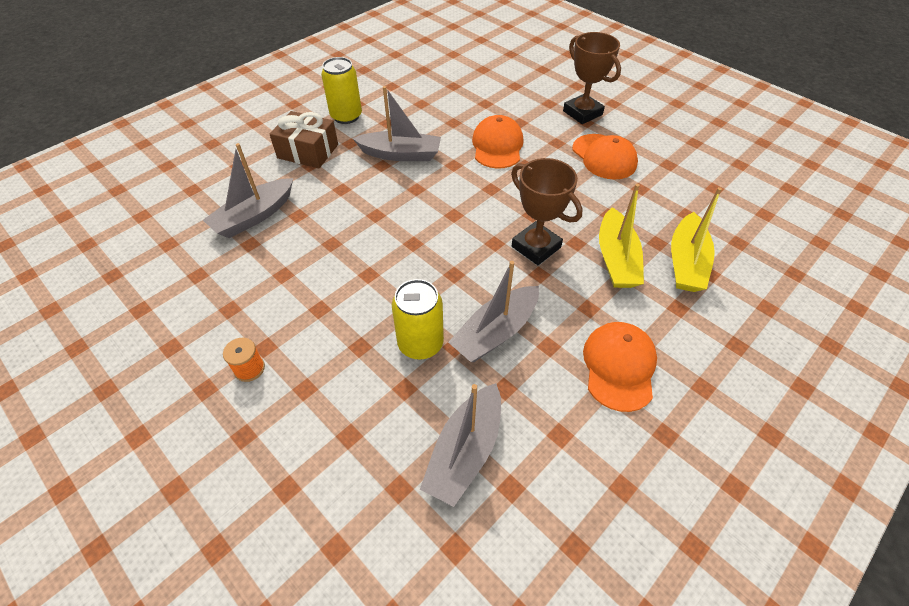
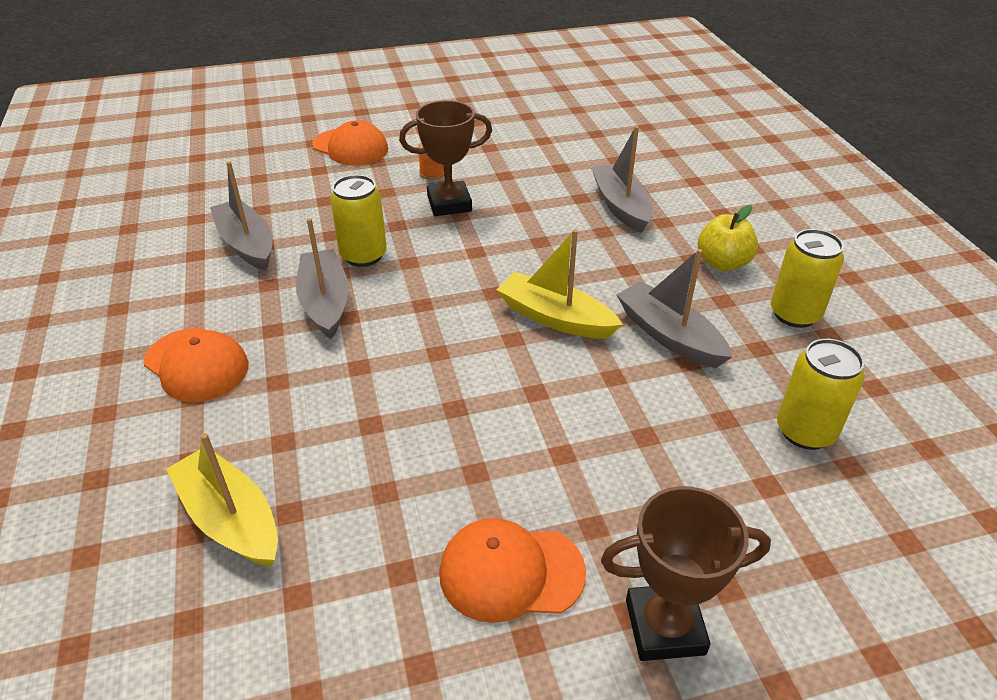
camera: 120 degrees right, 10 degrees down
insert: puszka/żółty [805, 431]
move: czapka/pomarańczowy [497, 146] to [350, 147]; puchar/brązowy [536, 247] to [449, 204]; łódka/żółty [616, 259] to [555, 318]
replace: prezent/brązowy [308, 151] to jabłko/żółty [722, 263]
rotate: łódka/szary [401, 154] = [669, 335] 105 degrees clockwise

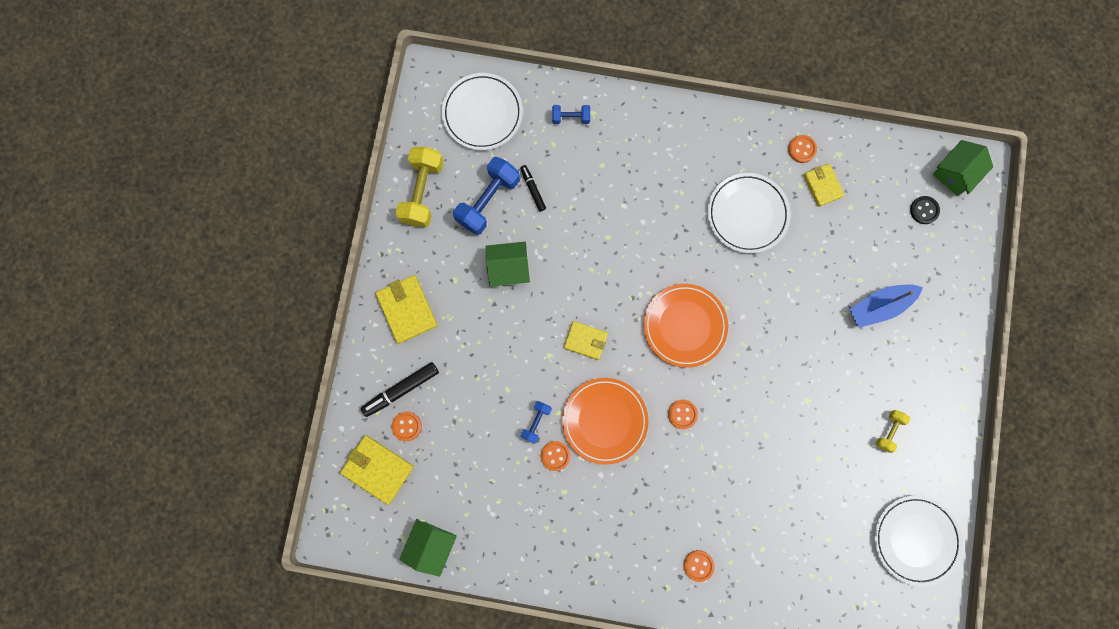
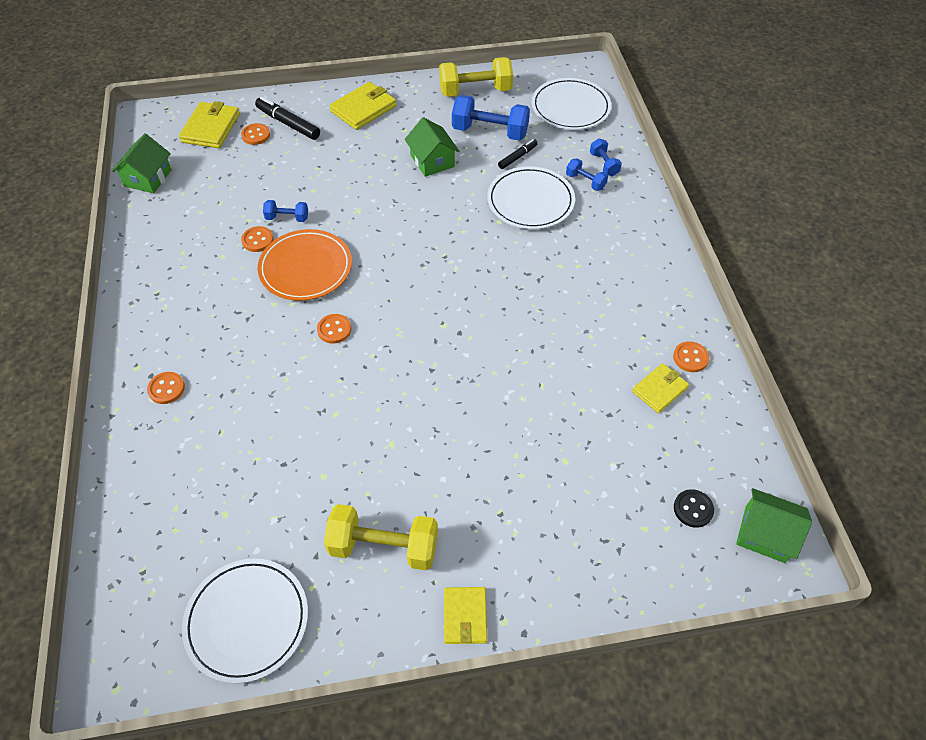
camera: 70 degrees right, 25 degrees down
delete: talerz/pomarańczowy [684, 326]; łódka/niebieski [880, 306]
insert: hantel/niebieski [585, 181]
move: portfel/żółty [585, 341] to [465, 616]; talerz/biały [747, 214] to [530, 201]
rotate: domek/zielony [431, 545] = [148, 178] 75 degrees counterclockwise
resize: hantel/żółty [889, 431] = [384, 547] x1.92

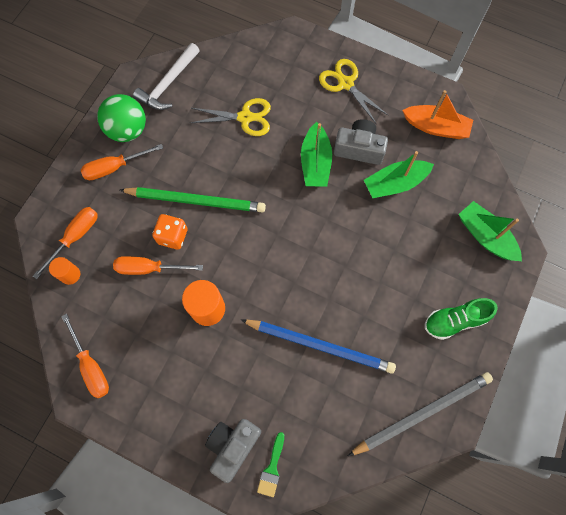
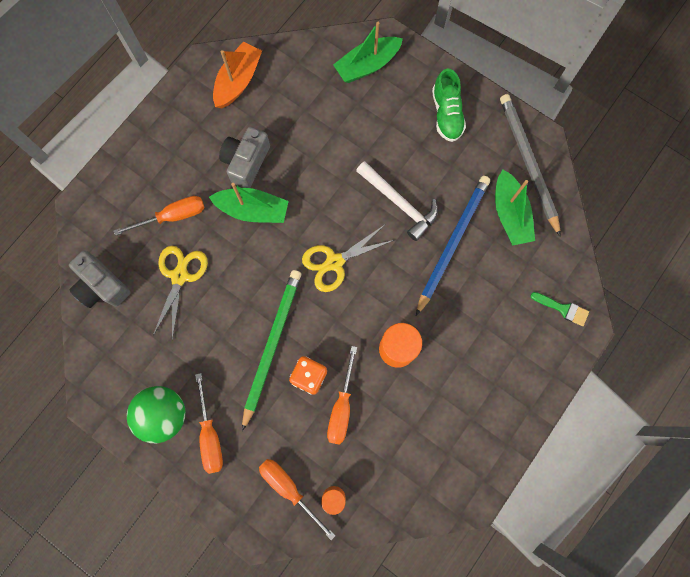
camera: 80 degrees left, 5 degrees up
move: śrubokręt/pomarańczowy [91, 365] to [172, 216]; młotek/biały [168, 83] to [399, 203]; aparat fotograficzny/szary [233, 446] to [102, 286]; nożyczki/żółty [345, 84] to [334, 262]; łódka/zielony [395, 183] to [510, 214]

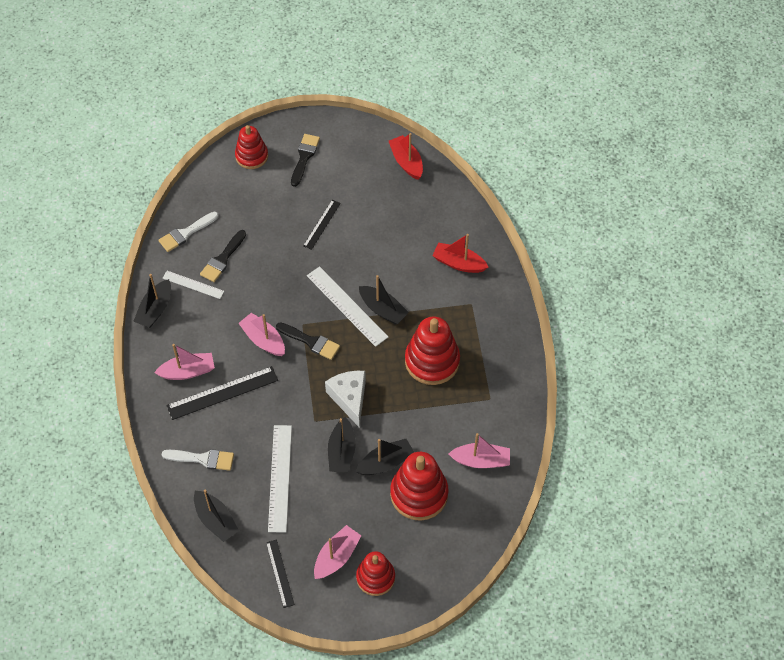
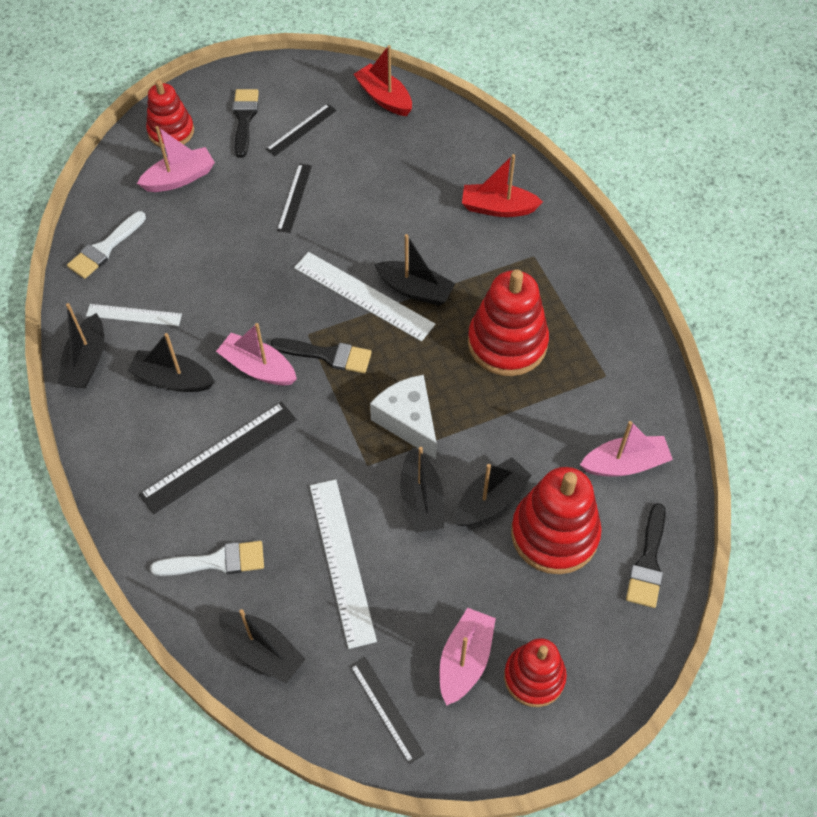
camera: 15 degrees left, 0 degrees up
insert: łódka/czarny [172, 379]; linijka/czarny [301, 129]
move: łódka/różowy [187, 371] to [180, 178]; pędzel/czarny [222, 259] to [648, 562]

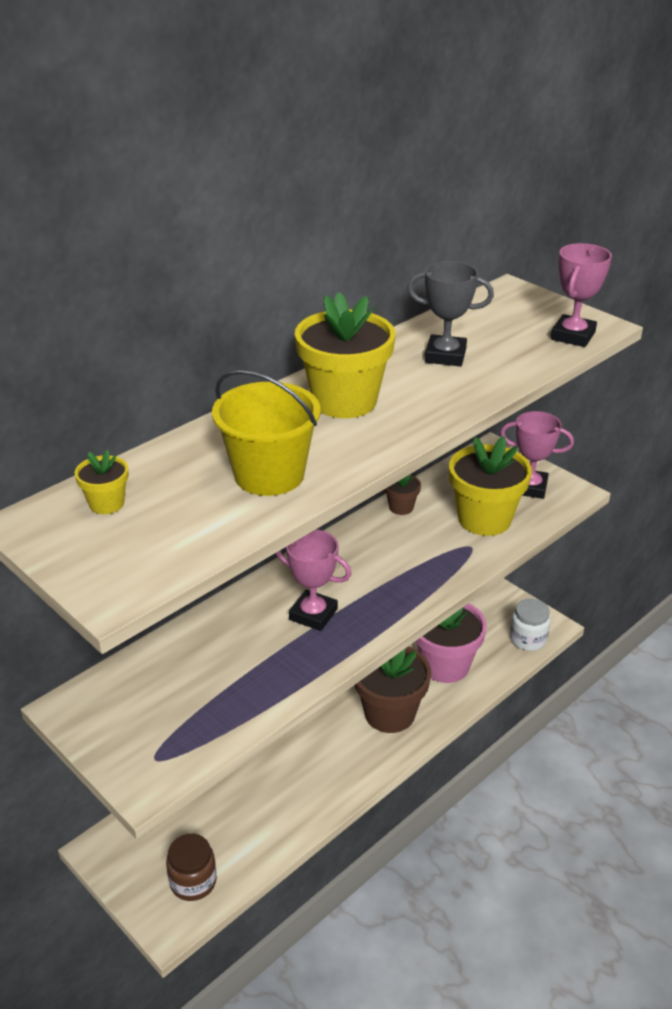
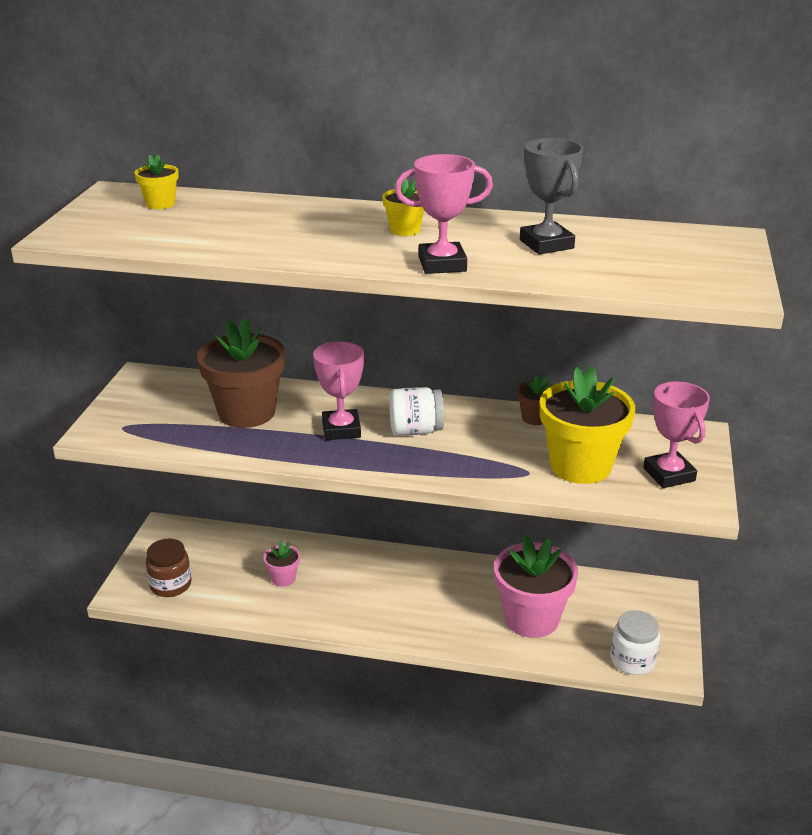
camera: 55 degrees right, 5 degrees down
delete: wiadro/żółty [269, 475]
insert: doniczka/różowy [283, 578]; słoik/biały [415, 430]
move: doniczka/brązowy [389, 713] to [246, 412]; puchar/różowy [572, 336] to [442, 264]
resize: doniczka/żółty [344, 401] = [405, 230] x0.47

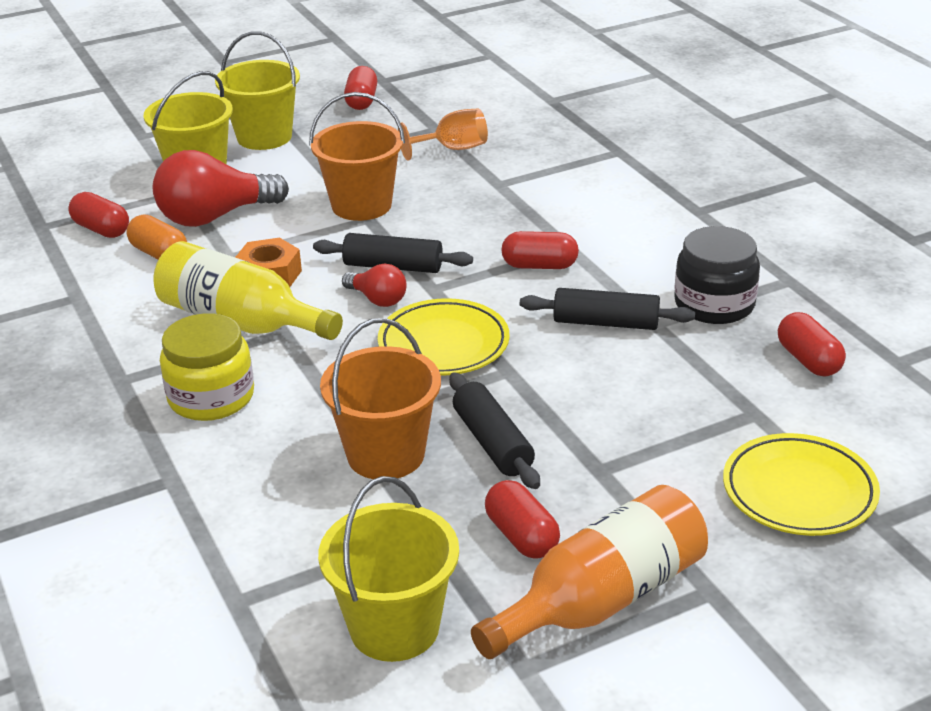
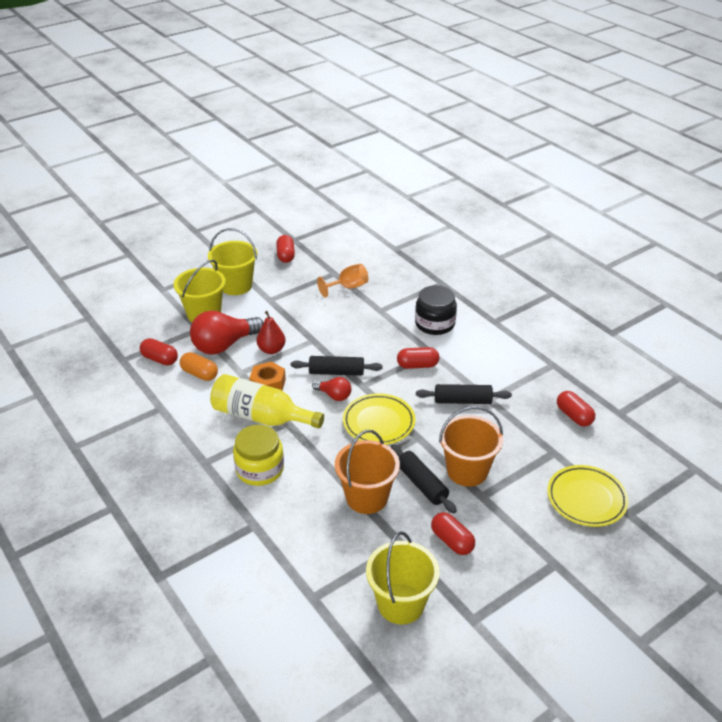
camera: 10 degrees left, 5 degrees up
delete: butelka/pomarańczowy [601, 599]
insert: gruszka/czerwony [271, 350]
move: wiadro/pomarańczowy [361, 205] to [467, 471]; słoik/czarny [714, 304] to [435, 324]

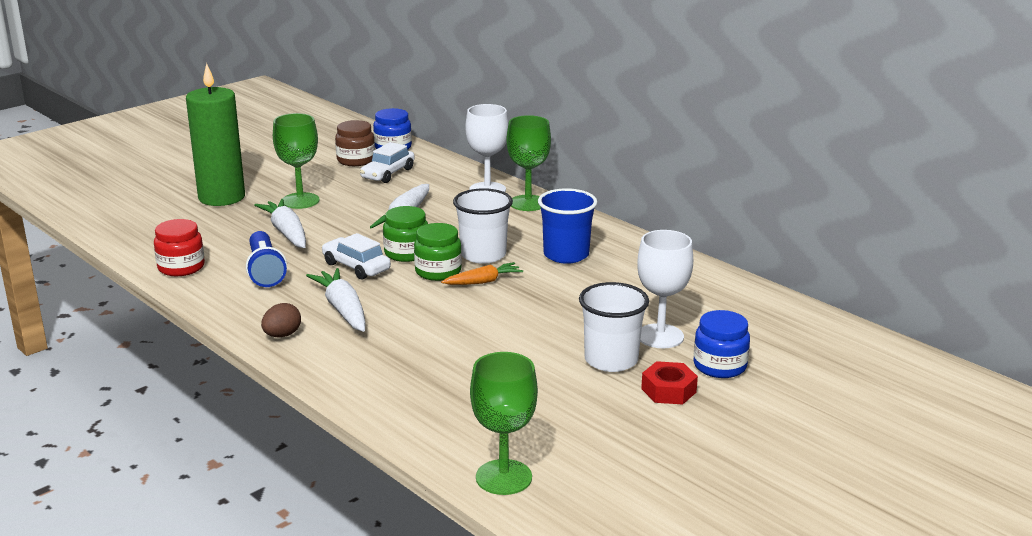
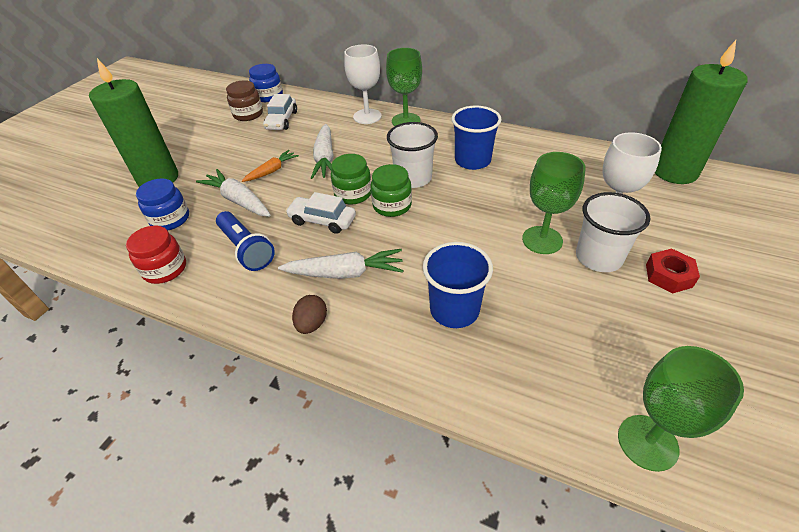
camera: 20 degrees left, 20 degrees up
insert: szklanka/niebieski [454, 310]; świeca/zielony [674, 172]
move: kielich/zielony [300, 201] to [542, 240]; marchewka/pomarańczowy [483, 281] to [272, 171]; słoik/niebieski [719, 366] to [170, 219]
rotate: marchewka/biały [343, 309] = [345, 273] 135 degrees clockwise

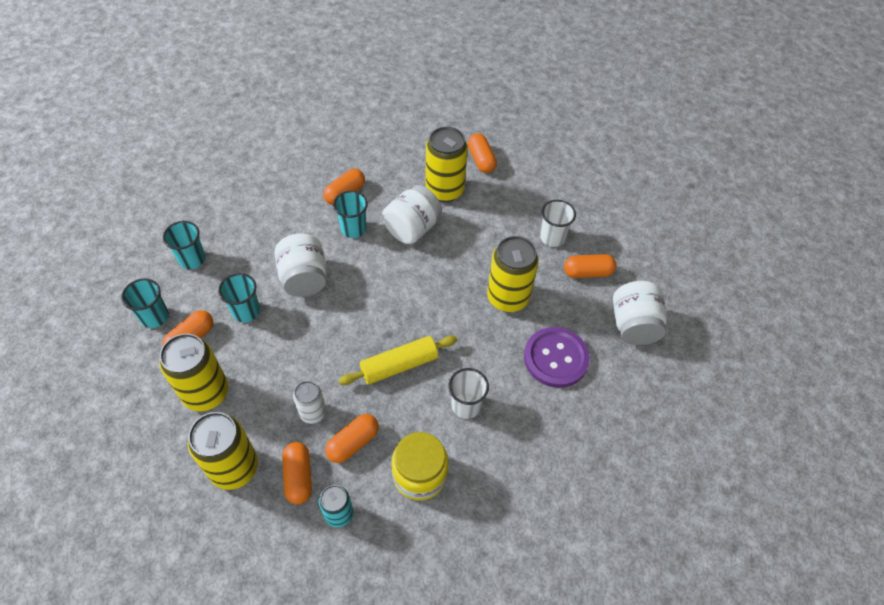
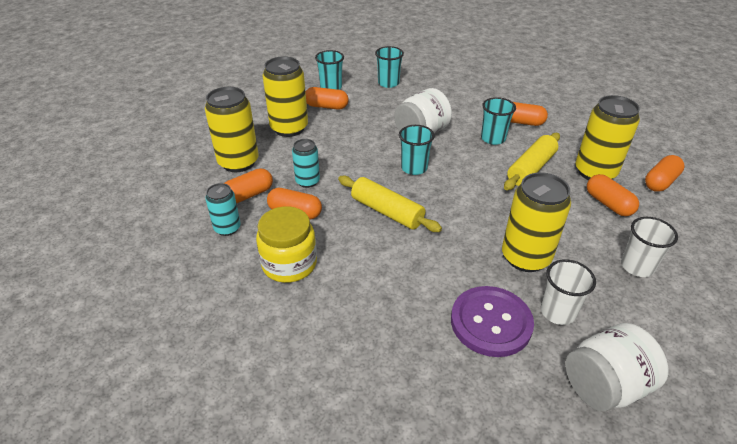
camera: 65 degrees right, 15 degrees down
move: szklanka/turkusowy [246, 311] to [414, 168]; szklanka/biały [466, 405] to [558, 312]; kapsułka/pomarańczowy [587, 272] to [608, 204]
replace: słoik/biały [412, 228] to wałek do ciasta/żółty [531, 168]
recolor: puszka/biały [313, 412] to puszka/turkusowy [307, 181]

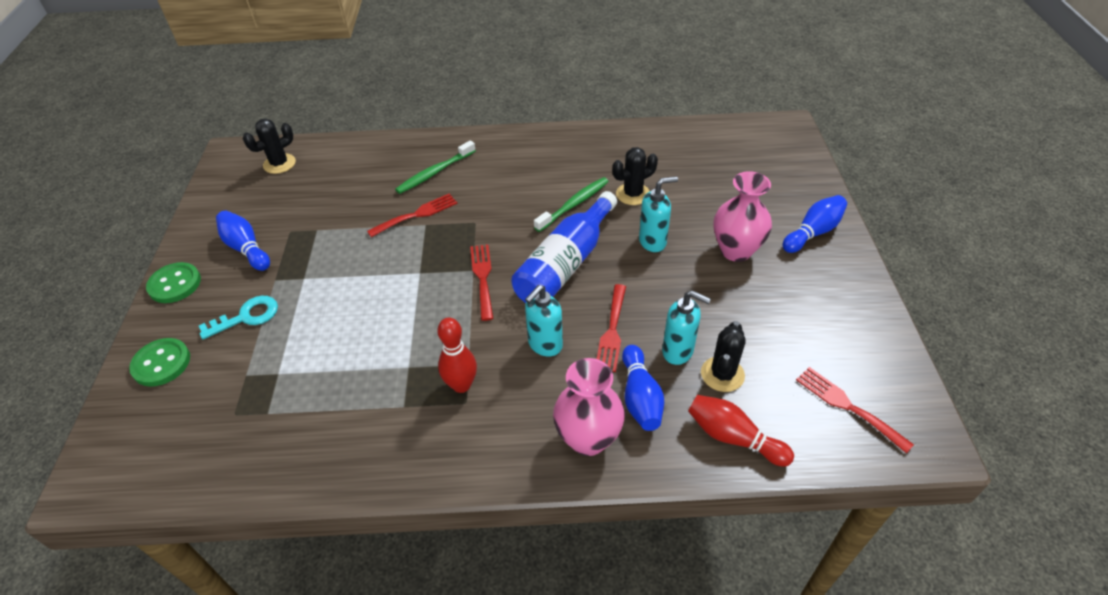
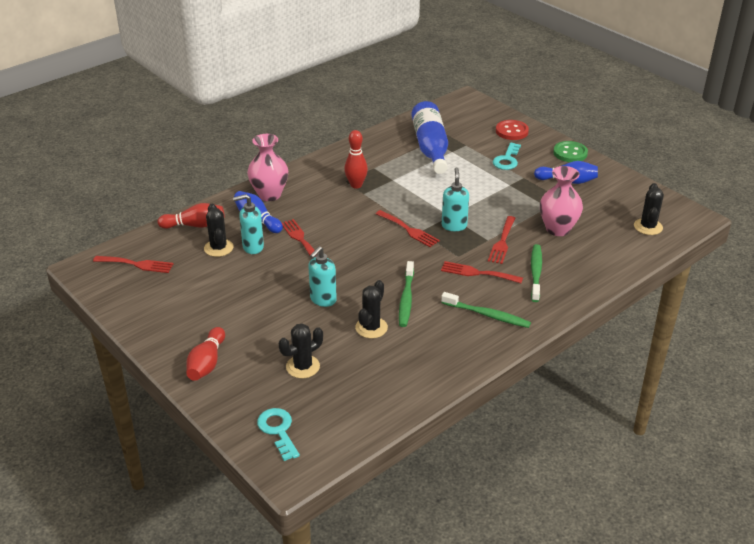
camera: 140 degrees right, 10 degrees down
insert: klucz/turkusowy [278, 430]; kaktus/czarny [303, 367]; widelec/czerwony [477, 273]; szczoteczka do zębów/zielony [487, 315]
move: butelka/niebieski [565, 264] to [430, 147]; dozownik mydła/turkusowy [545, 345] to [454, 226]; wazon/różowy [736, 251] to [557, 229]
recolor: guzik/zielony [161, 363] to guzik/czerwony [512, 131]; kręgiel/niebieski [813, 232] to kręgiel/czerwony [207, 363]

